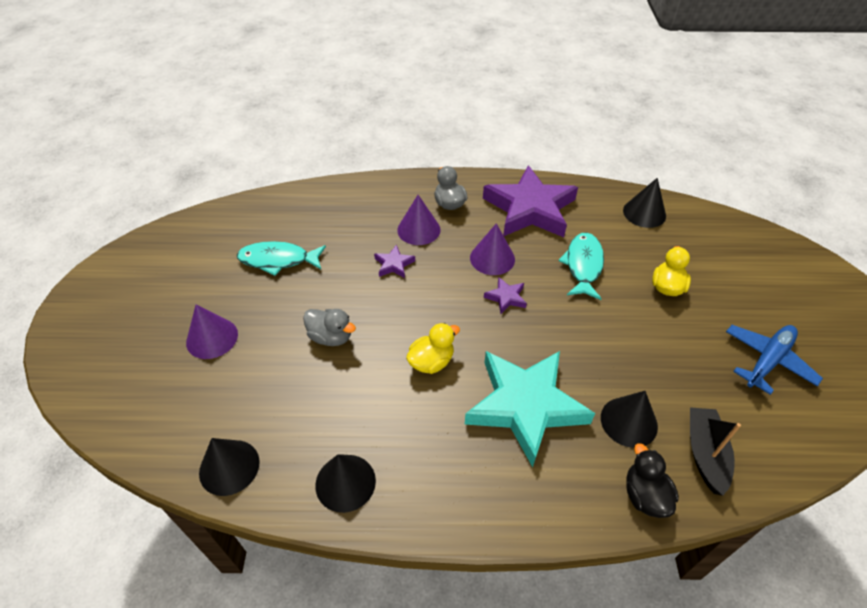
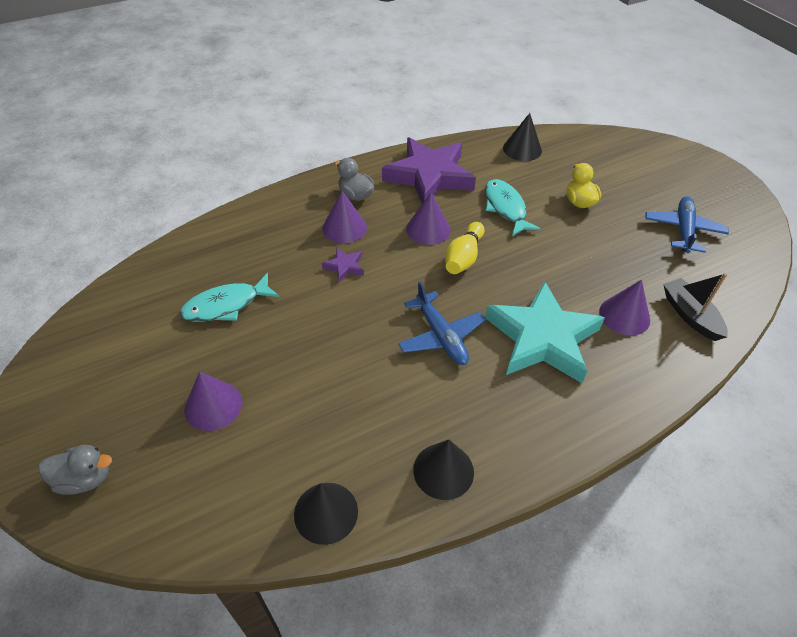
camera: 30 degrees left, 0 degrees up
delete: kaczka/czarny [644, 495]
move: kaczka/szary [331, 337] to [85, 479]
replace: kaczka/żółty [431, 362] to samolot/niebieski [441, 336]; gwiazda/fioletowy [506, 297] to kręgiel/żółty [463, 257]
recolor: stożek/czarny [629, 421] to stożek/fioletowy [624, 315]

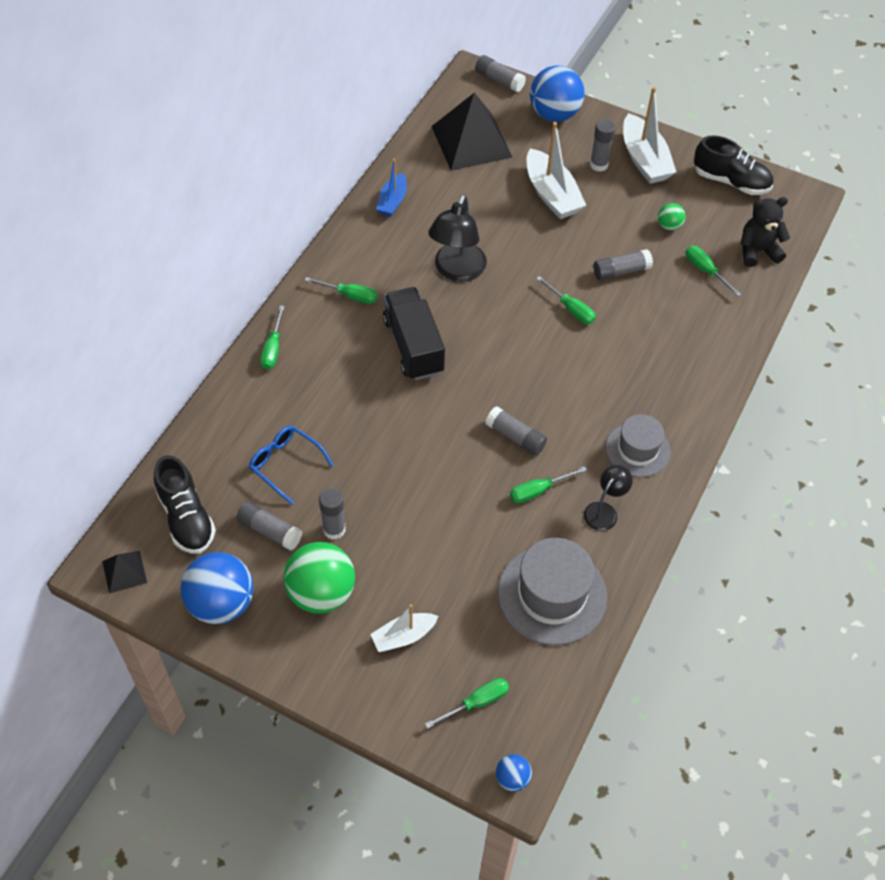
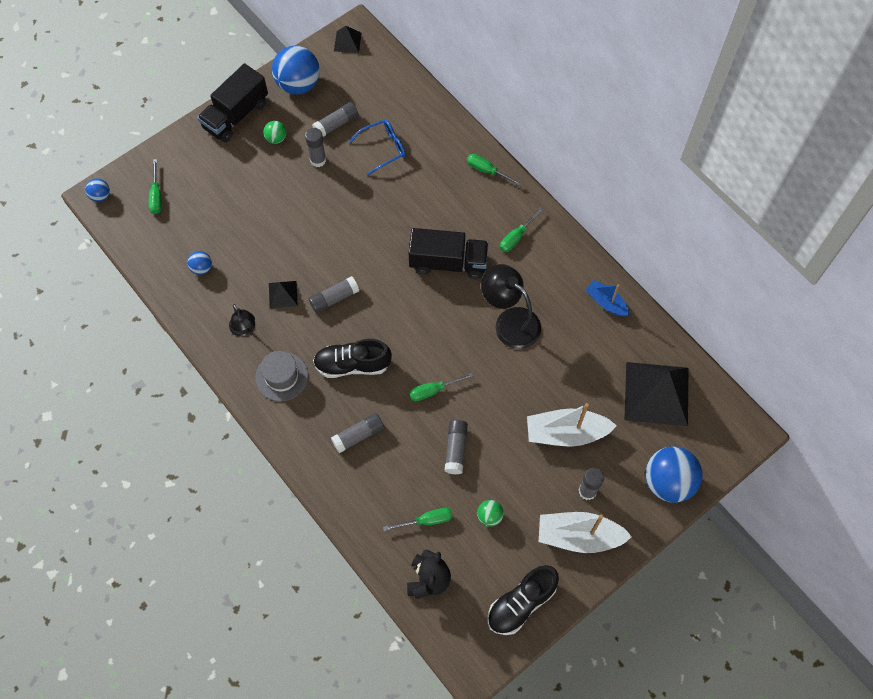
camera: 115 degrees right, 10 degrees up
delete: łódka/biały [403, 636]
insert: ciężarówka/czarny [236, 115]
move: but/czarny [186, 518] to [352, 365]; klej w sztyfcie/szary [499, 80] to [358, 435]
replace: kapelusz/szary [552, 595] to piłka/niebieski [201, 268]; śrubokręt/zielony [538, 491] to piramida/czarny [283, 294]
resize: piłka/zielony [321, 593] = [276, 138] x0.47

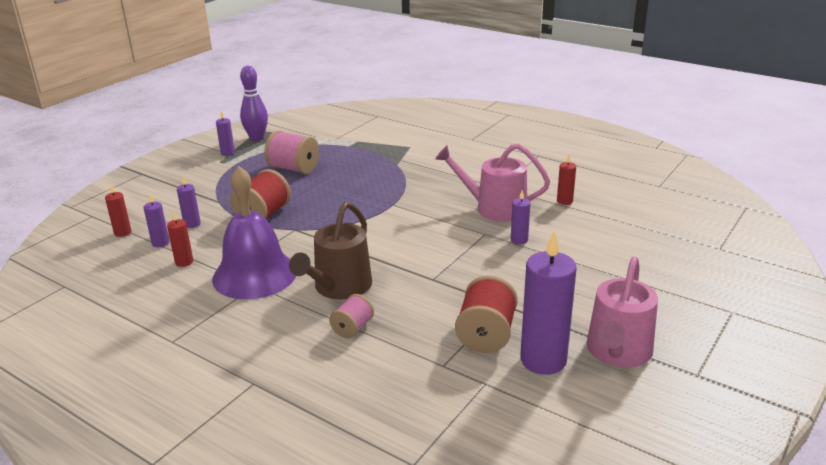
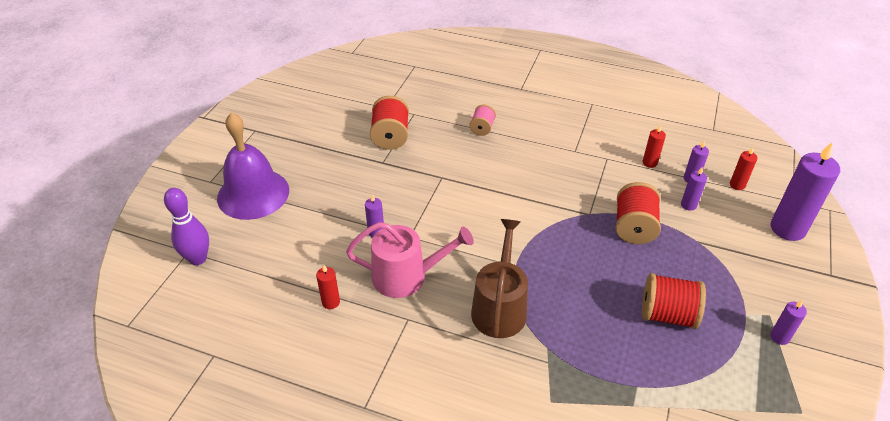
camera: 165 degrees right, 15 degrees up
delete: konewka/różowy [617, 352]
move: dzwonek/fioletowy [255, 274] to [253, 194]; kręgiel/fioletowy [257, 138] to [198, 259]; konewka/brązowy [339, 287] to [499, 308]; świeca/fioletowy [543, 360] to [787, 228]
recolor: szpulka/różowy [293, 169] to szpulka/czerwony [667, 314]

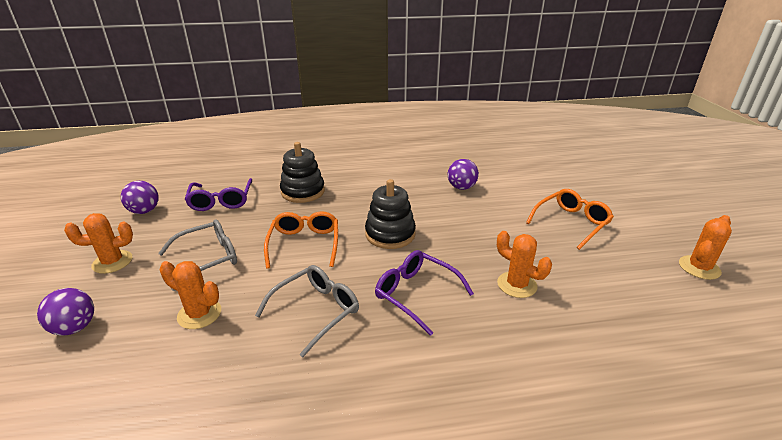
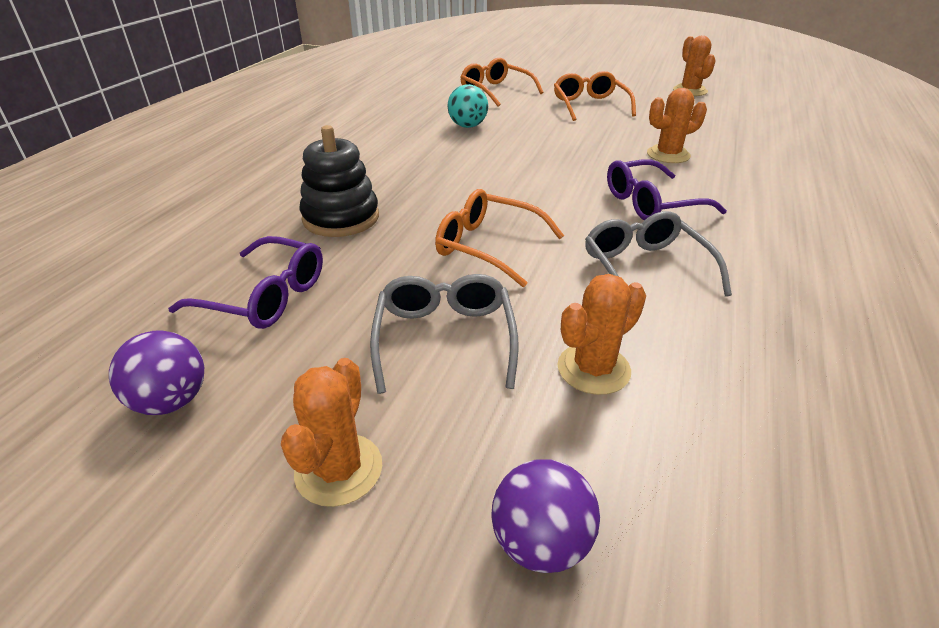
camera: 60 degrees left, 5 degrees up
delete: zabawka nakładanka/czarny [390, 234]
insert: okulary/pomarańczowy [495, 91]
recolor: piłka/fioletowy [461, 187] to piłka/turkusowy [467, 126]

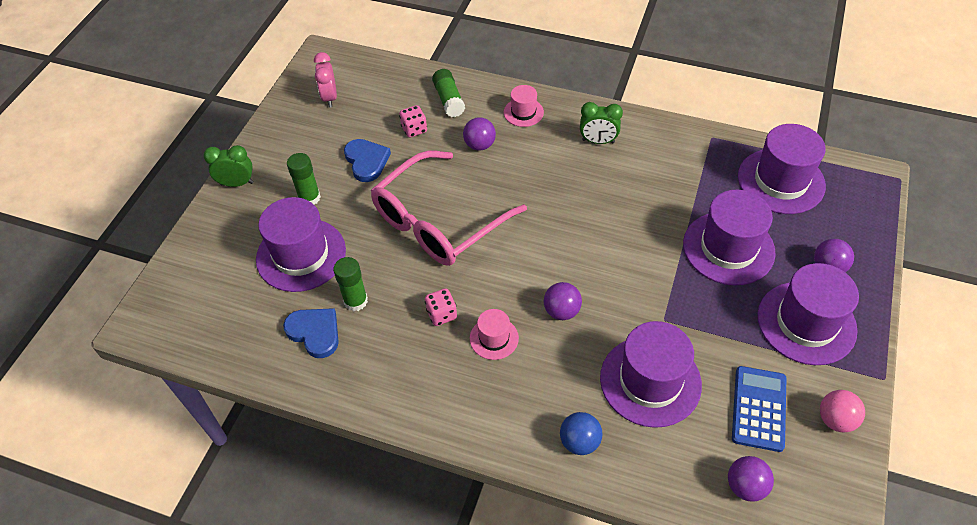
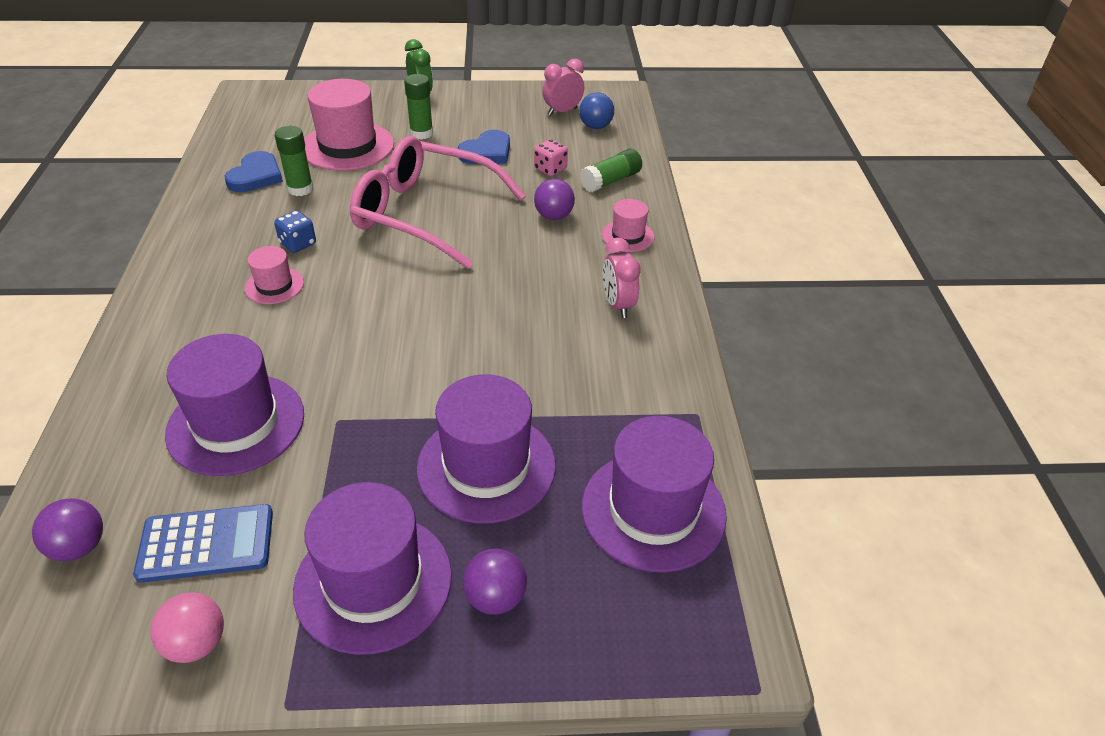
camera: 65 degrees right, 10 degrees down
delete: piłka/fioletowy [561, 311]
move: piłka/niebieski [579, 442] to [595, 127]
recolor: kapelusz/fioletowy [301, 255] to kapelusz/różowy [347, 146]; kostka do gry/różowy [441, 314] to kostka do gry/niebieski [298, 244]; budzik/zielony [598, 141] to budzik/różowy [617, 305]

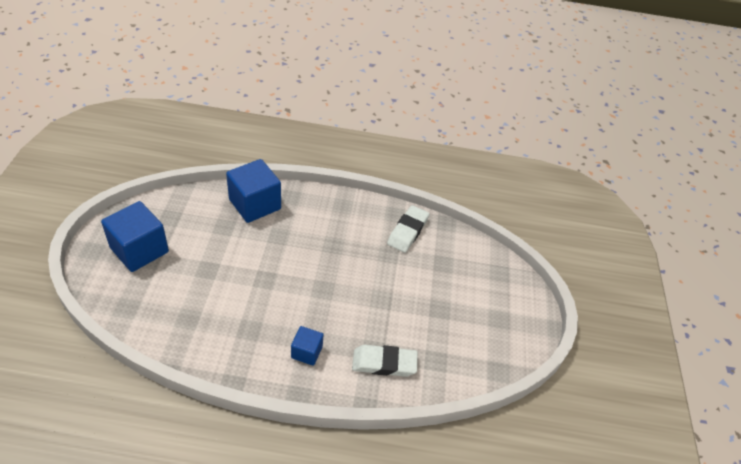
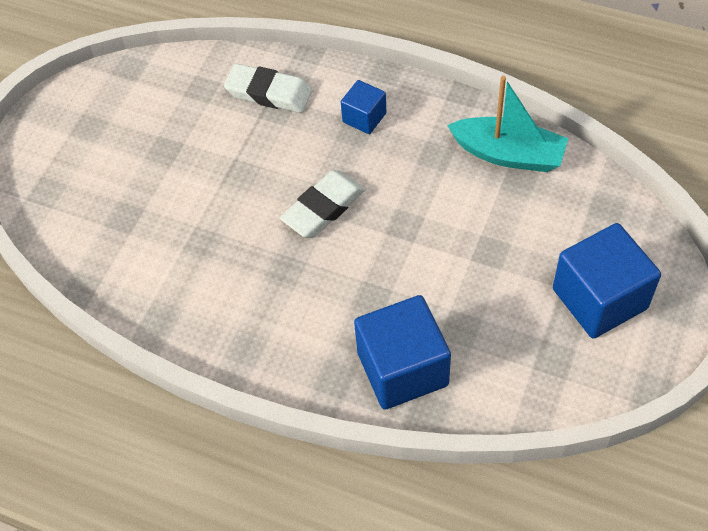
camera: 155 degrees left, 10 degrees up
insert: łódka/turkusowy [508, 154]
move: gumka do mazania/biały [407, 231] to [323, 208]

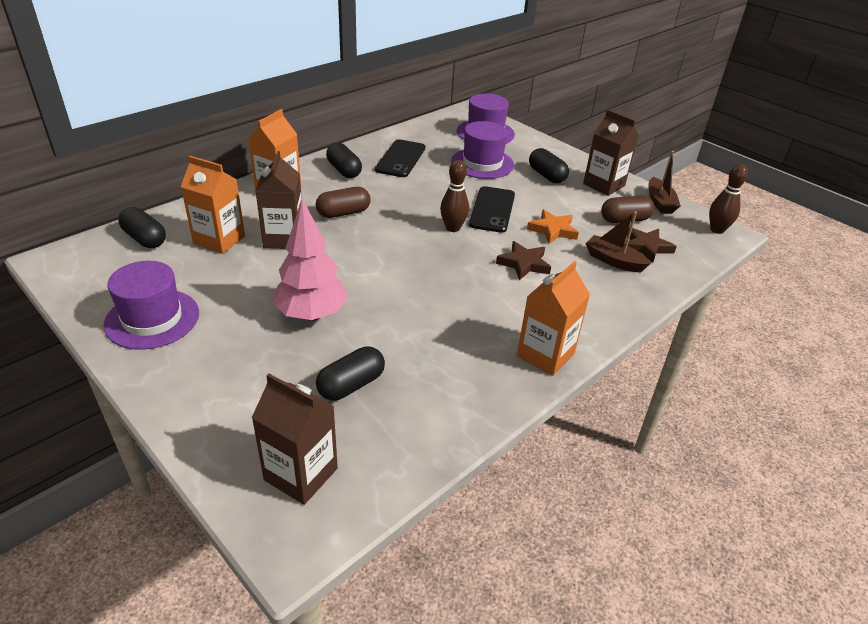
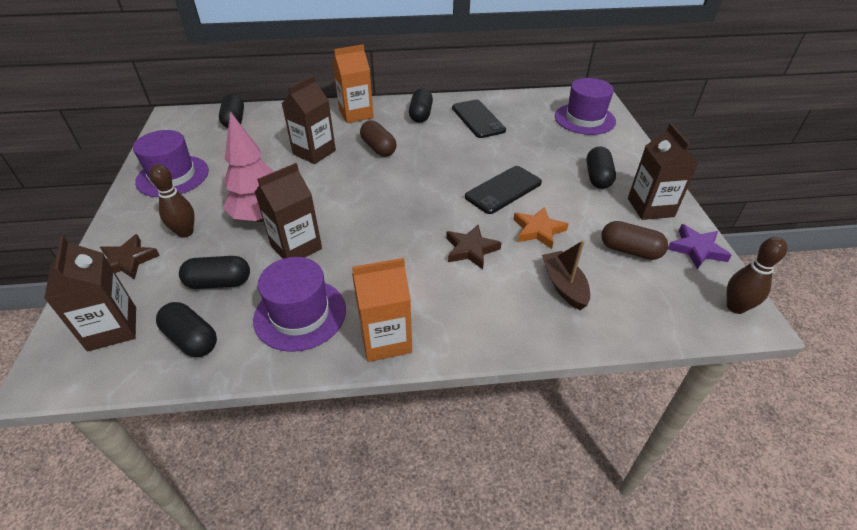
camera: 40 degrees right, 5 degrees up
delete: karton mleka/pomarańczowy [219, 240]
insert: kapsułka/czarny [191, 339]; karton mleka/brązowy [296, 247]
move: kręgiel/brązowy [453, 228] to [185, 232]; kapelusz/fioletowy [482, 163] to [300, 314]; gwiazda/brązowy [646, 247] to [127, 261]
replace: łódka/brązowy [660, 202] to gwiazda/fioletowy [696, 249]
rotate: kapsułka/brązowy [343, 213] = [378, 148] 45 degrees clockwise; telefon/czarny [400, 159] = [478, 119] 75 degrees counterclockwise

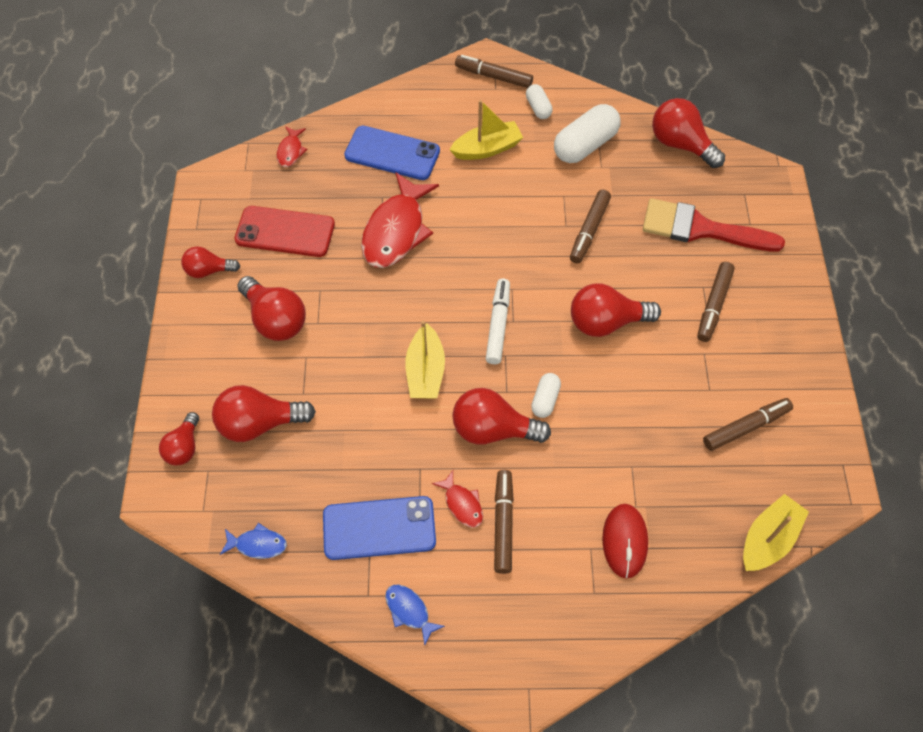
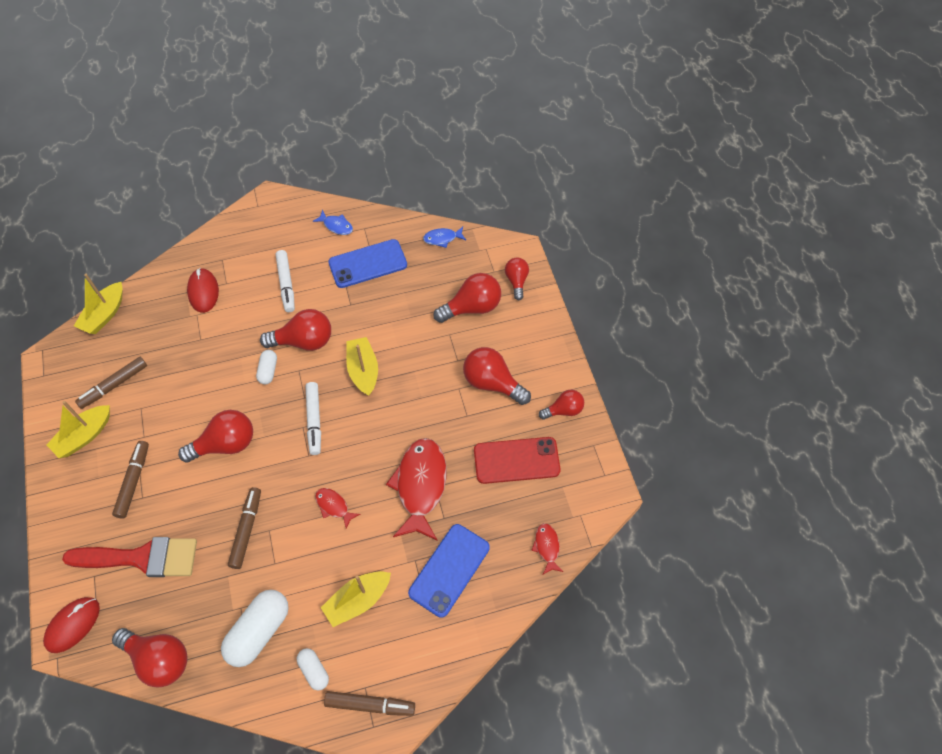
camera: 165 degrees right, 0 degrees up
insert: myszka/czerwony [73, 625]; łódka/żółty [84, 436]
move: ryba/czerwony [462, 504] to [333, 506]
recolor: flamaster/brązowy [503, 524] to flamaster/biały [286, 284]
rotate: telefon/niebieski [392, 153] = [449, 570] 60 degrees counterclockwise

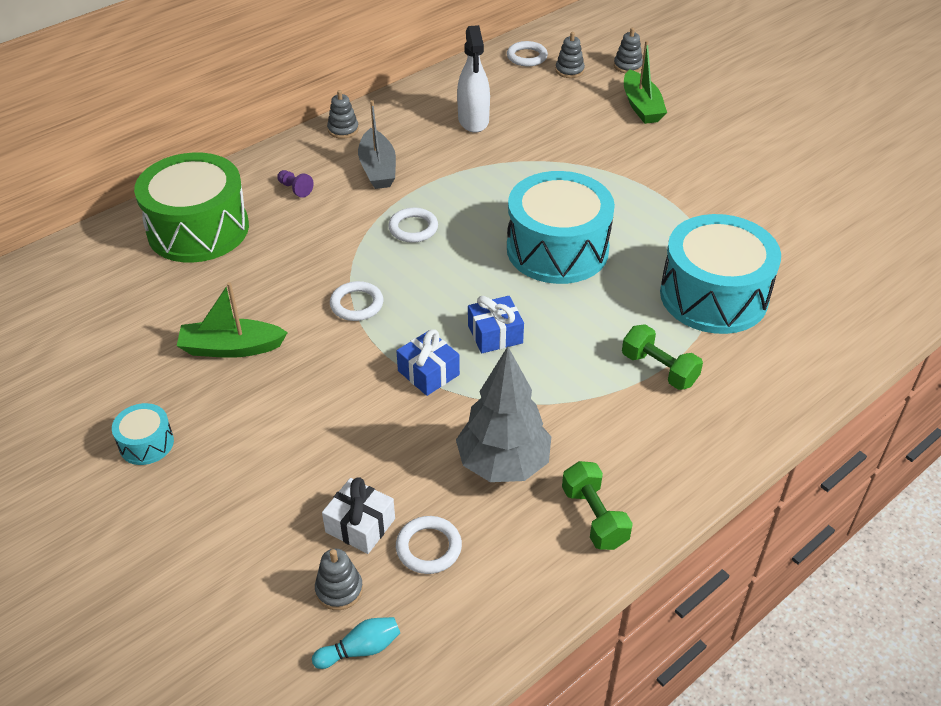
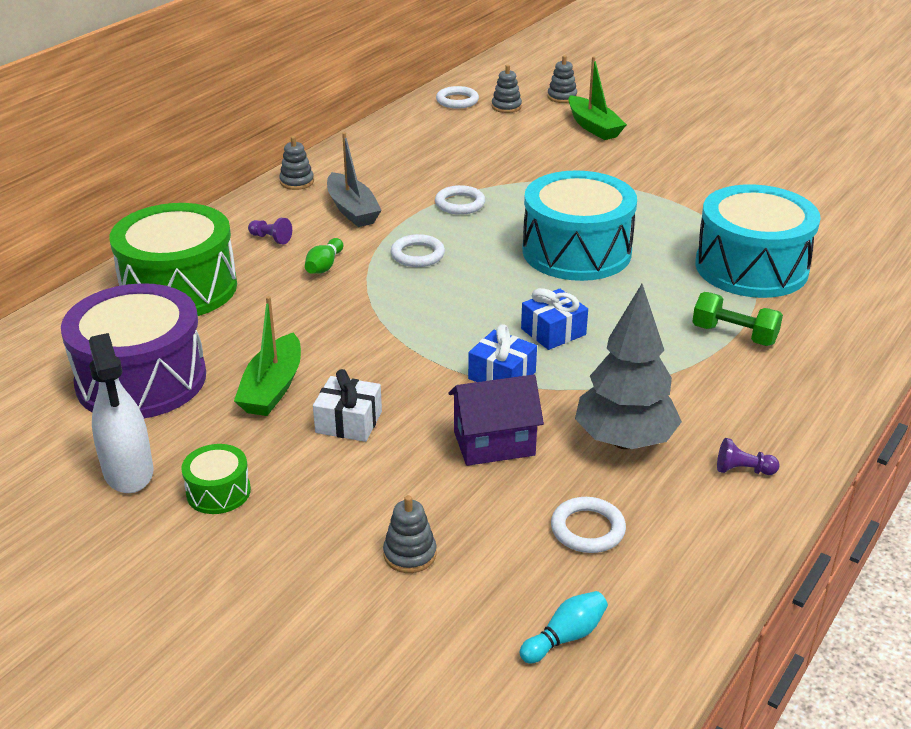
camera: 15 degrees left, 10 degrees down
insert: bęben/fioletowy [141, 379]; kręgiel/zielony [324, 266]; domek/fioletowy [494, 443]
move: zabawka nakładanka/szary [339, 590] to [410, 554]; prezent/biały [360, 525] to [348, 422]; pierścień/biały [356, 304] to [460, 204]; spryskiwacz/biały [473, 120] to [128, 472]
replace: hantel/zielony [594, 517] to pionek/fioletowy [743, 470]
recolor: bęben/turkusowy [146, 443] to bęben/zielony [218, 492]
rotate: łódka/zielony [231, 348] = [272, 388] 60 degrees counterclockwise

